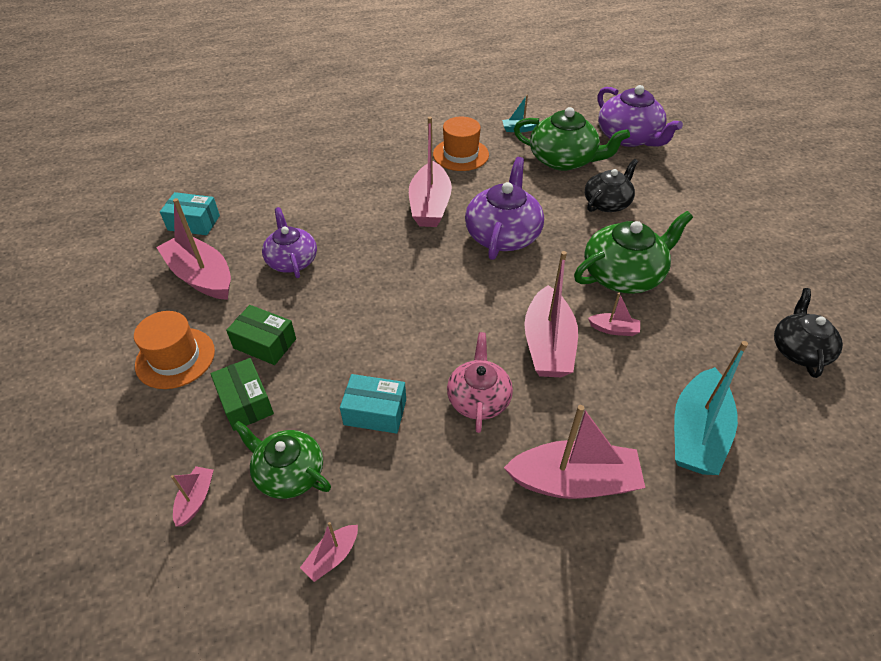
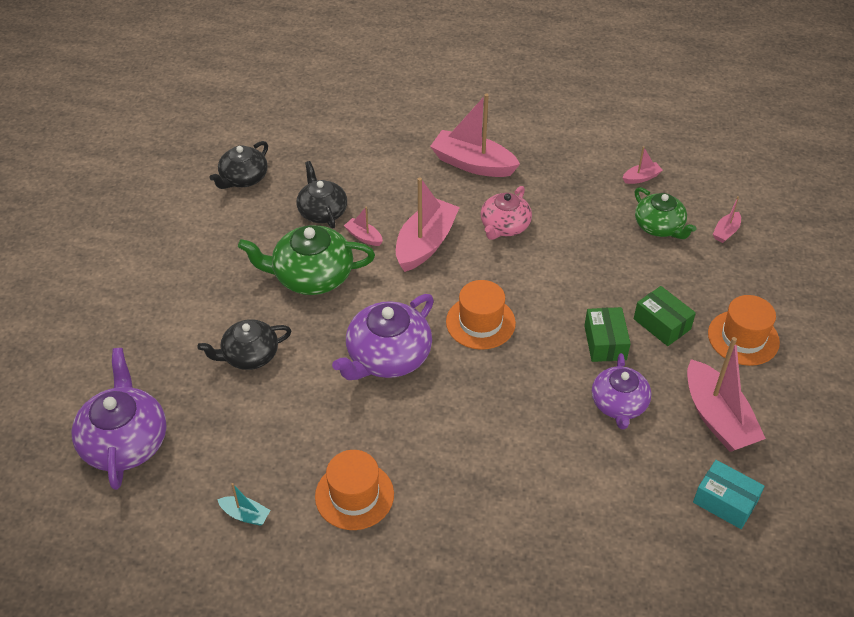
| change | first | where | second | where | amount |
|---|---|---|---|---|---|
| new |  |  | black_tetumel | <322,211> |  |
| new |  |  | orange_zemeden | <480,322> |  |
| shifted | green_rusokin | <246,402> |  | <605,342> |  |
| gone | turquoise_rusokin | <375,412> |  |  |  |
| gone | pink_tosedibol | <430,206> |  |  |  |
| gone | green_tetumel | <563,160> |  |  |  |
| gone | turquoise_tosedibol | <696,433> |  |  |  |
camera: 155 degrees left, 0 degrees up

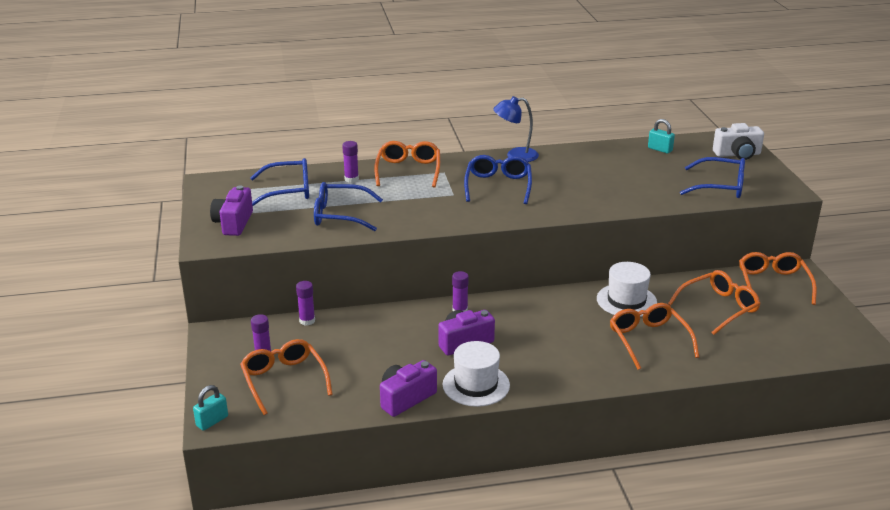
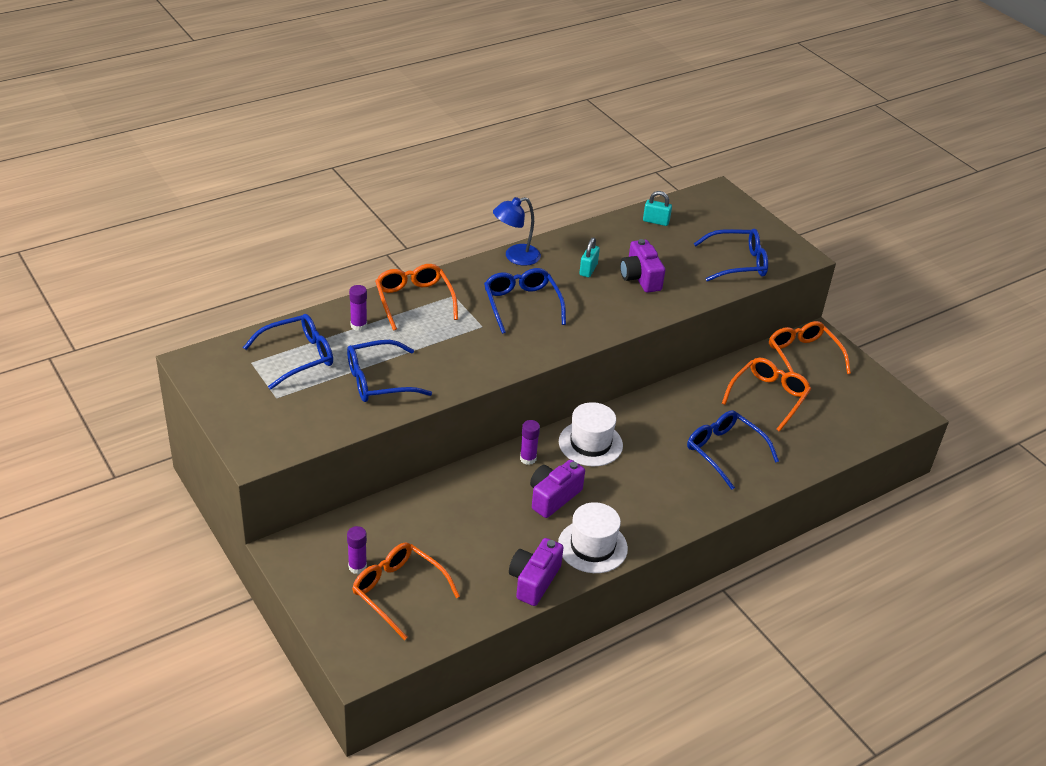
| change | first | where | second | where | amount |
|---|---|---|---|---|---|
| shifted | white_zemeden | <626,300> |  | <590,443> |  |
| shifted | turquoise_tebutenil | <212,421> |  | <588,269> |  |
| shifted | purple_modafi | <233,223> |  | <640,278> |  |
| repainted | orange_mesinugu | <649,340> | blue_mesinugu | <725,452> |  |
| gone | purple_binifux | <307,321> |  |  |  |
| gone | white_modafi | <737,154> |  |  |  |
camera: 25 degrees left, 10 degrees up

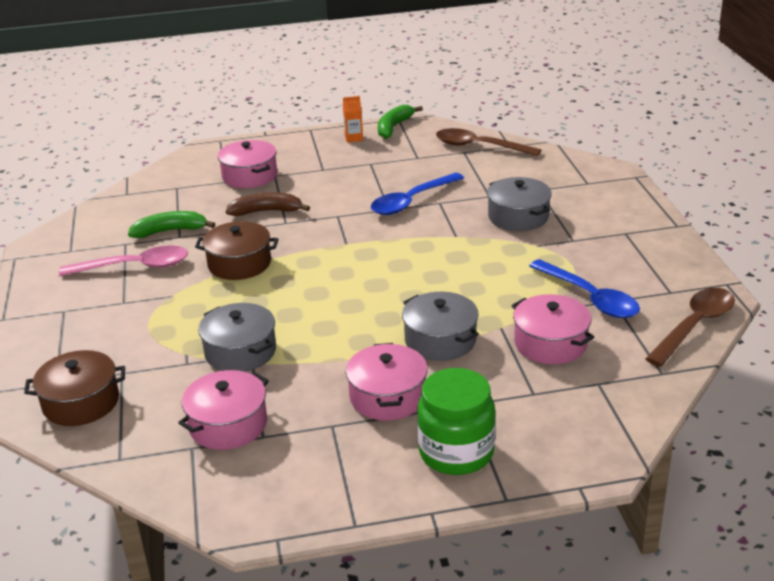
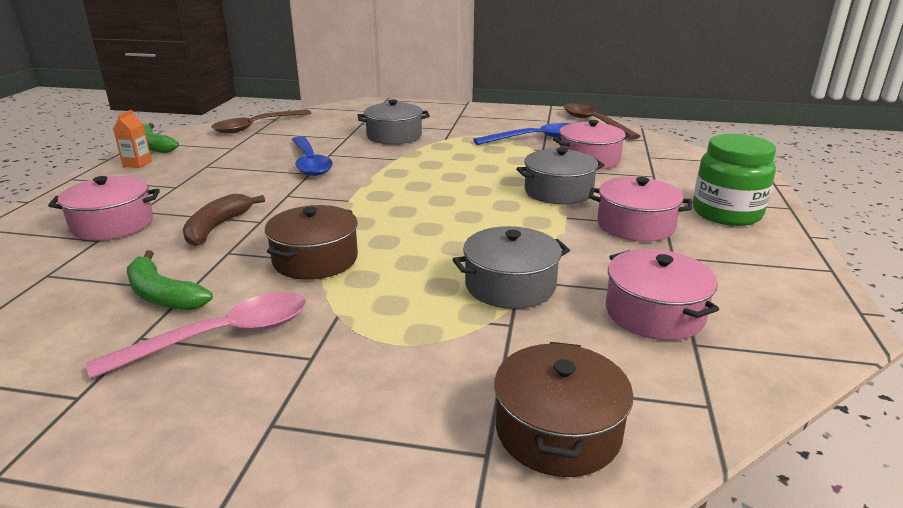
| change | first | where | second | where | amount |
|---|---|---|---|---|---|
| rotated | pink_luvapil | <134,267> |  | <221,336> | 45 degrees clockwise |
| rotated | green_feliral | <170,231> |  | <162,295> | 60 degrees counterclockwise |
camera: 70 degrees left, 5 degrees down

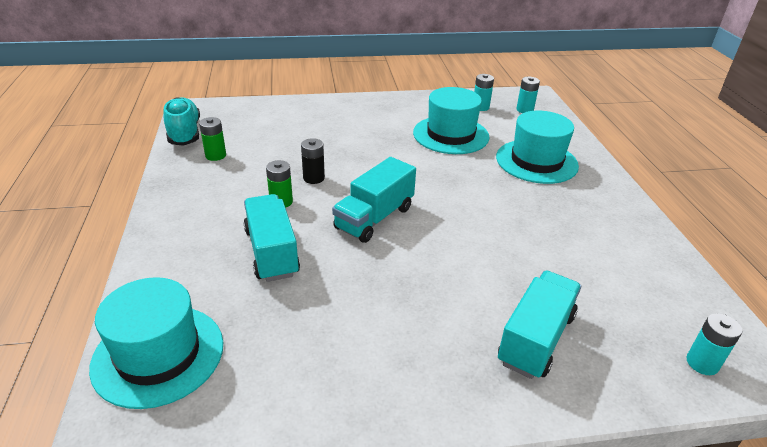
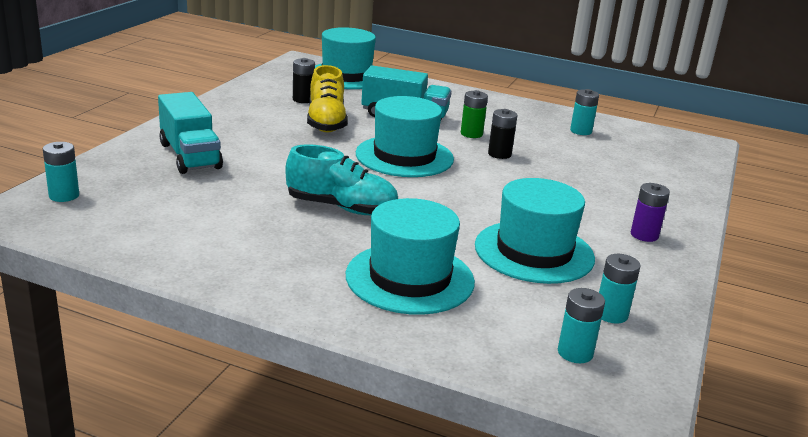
| change | first | where | second | where | amount |
|---|---|---|---|---|---|
| shifted | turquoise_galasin | <184,133> |  | <341,208> |  |
| new |  |  | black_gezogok | <303,99> |  |
| new |  |  | yellow_galasin | <326,122> |  |
| swapped | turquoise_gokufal | <374,218> | turquoise_zemeden | <404,156> |  |
| repainted | green_gezogok | <215,155> | turquoise_gezogok | <581,131> |  |
| new |  |  | purple_gezogok | <644,235> |  |
camera: 120 degrees right, 10 degrees down

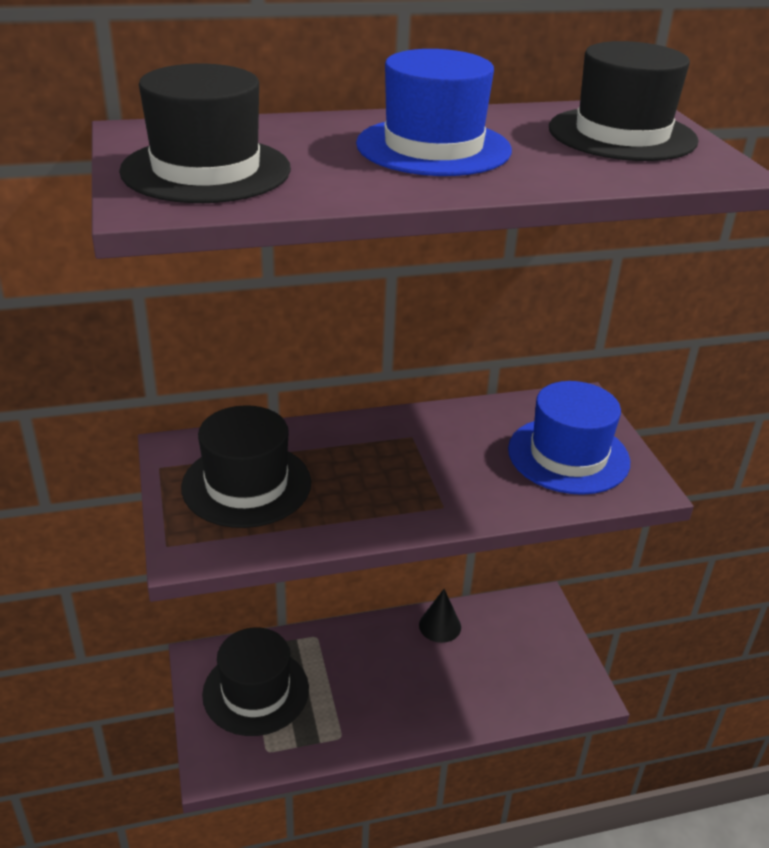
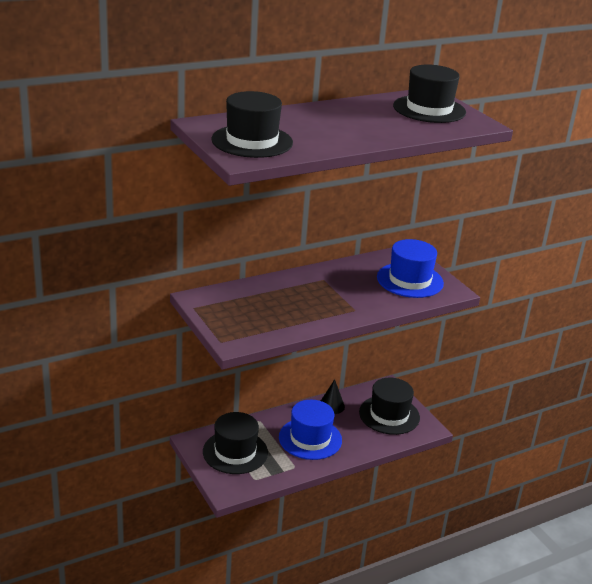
| change | first | where | second | where | amount |
|---|---|---|---|---|---|
| shifted | blue_zemeden | <433,147> |  | <310,438> |  |
| shifted | black_zemeden | <246,484> |  | <389,415> |  |
camera: 15 degrees left, 5 degrees down

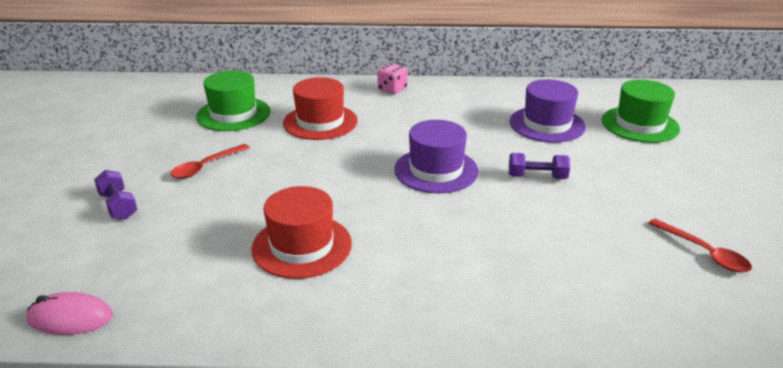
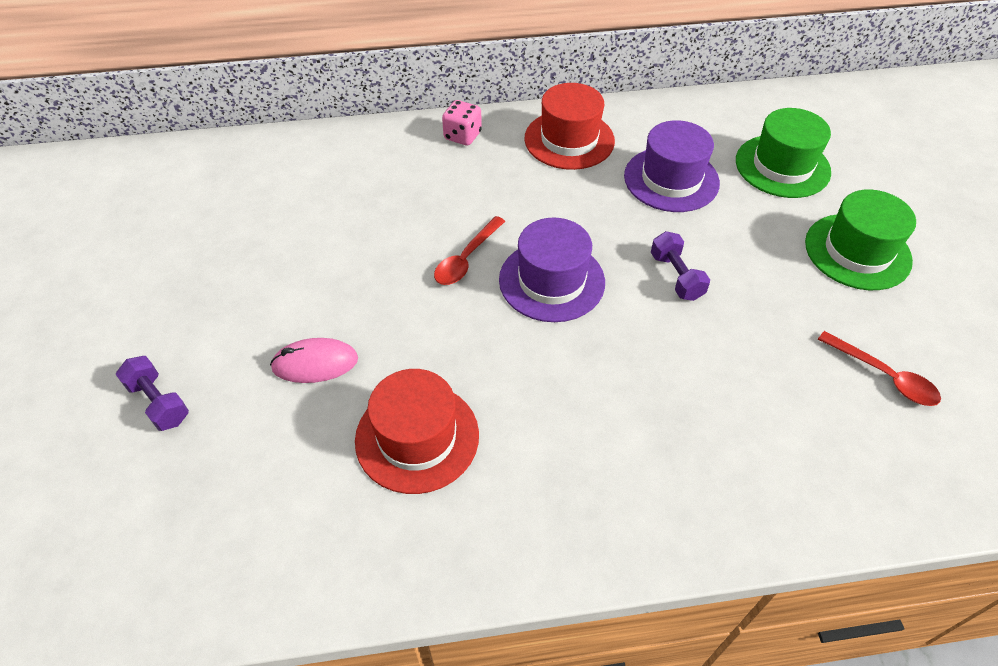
| change | first | where | second | where | amount |
|---|---|---|---|---|---|
| shifted | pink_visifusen | <70,318> |  | <315,363> |  |
| shifted | red_luvapil | <206,166> |  | <466,258> |  |
| shifted | red_zemeden | <320,122> |  | <569,140> |  |
| rotated | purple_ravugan | <537,177> |  | <676,276> | 75 degrees clockwise |
| shifted | green_zemeden | <233,114> |  | <857,251> |  |
camera: 10 degrees left, 20 degrees up

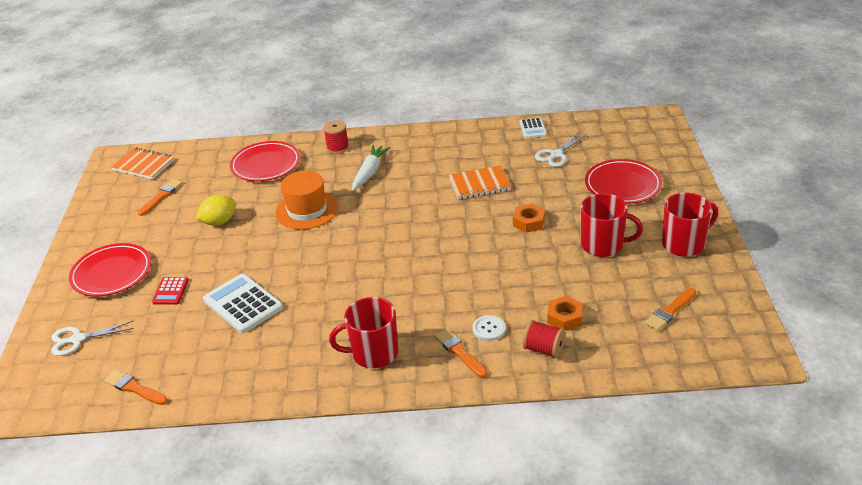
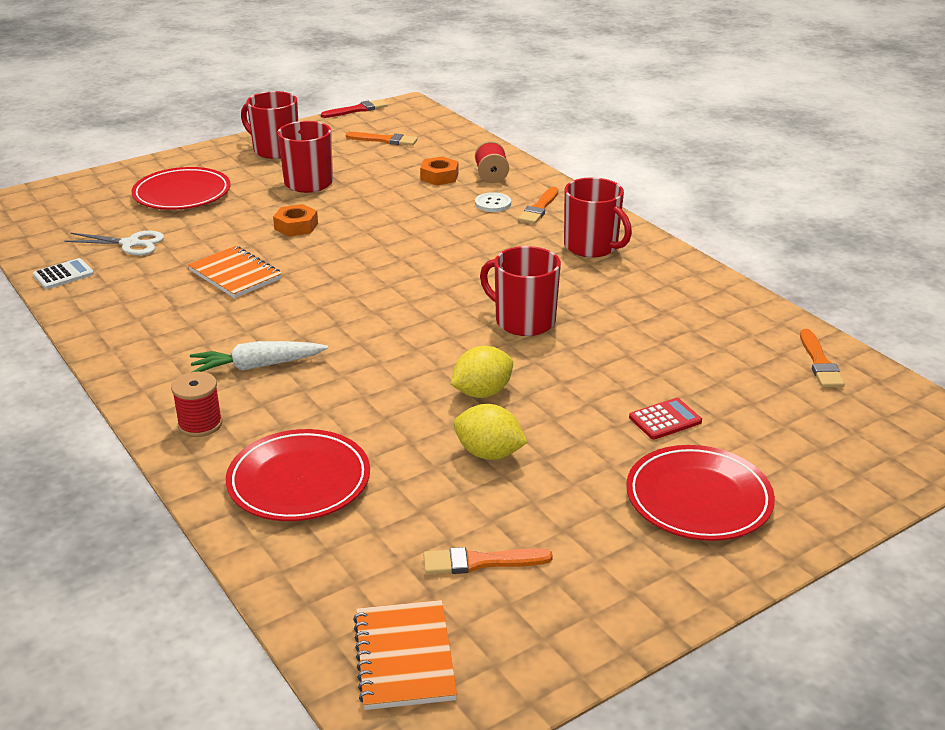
| change | first | where | second | where | amount |
|---|---|---|---|---|---|
| new |  |  | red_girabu | <357,110> |  |
| new |  |  | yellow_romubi | <482,393> |  |
| new |  |  | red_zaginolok | <523,321> |  |
| gone | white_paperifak | <77,339> |  |  |  |
| gone | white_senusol | <243,304> |  |  |  |
| gone | orange_zemeden | <307,210> |  |  |  |
camera: 125 degrees left, 5 degrees down

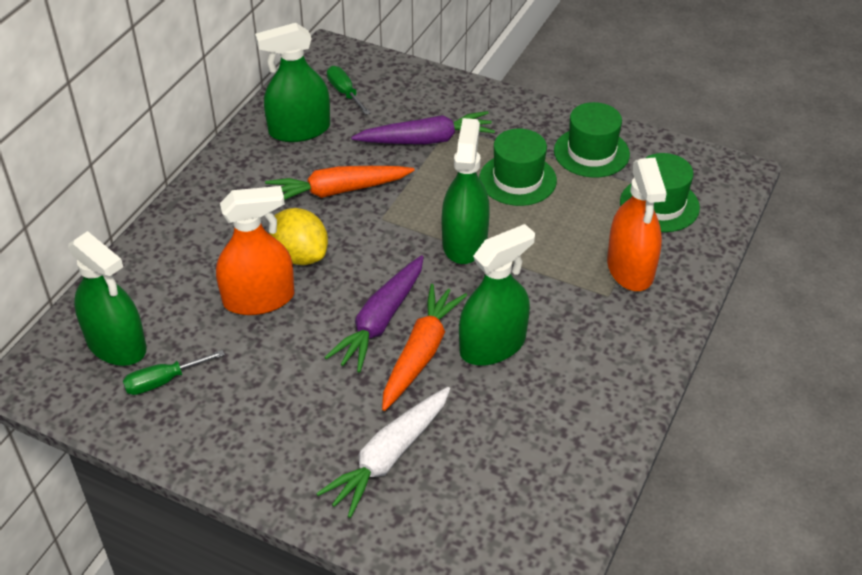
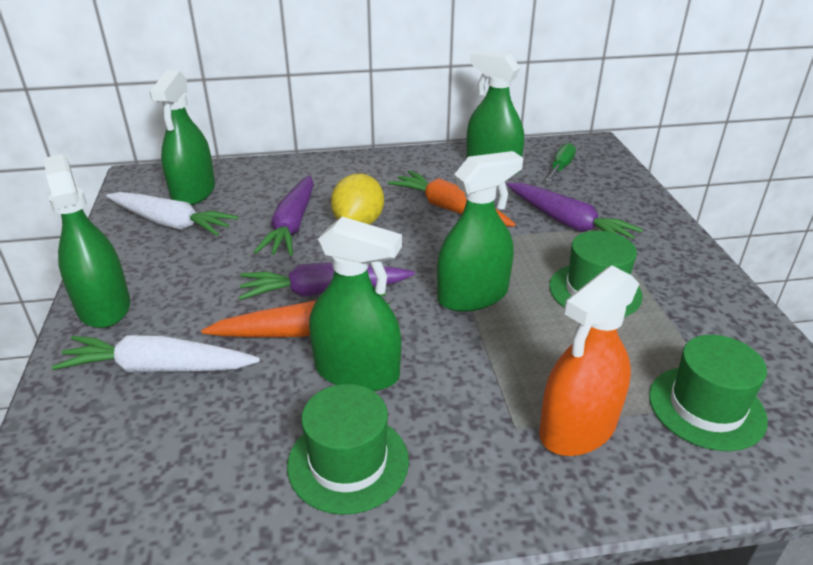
| change | first | where | second | where | amount |
|---|---|---|---|---|---|
| new |  |  | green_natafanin | <103,306> |  |
| swapped | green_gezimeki | <163,381> | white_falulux | <171,223> |  |
| swapped | orange_natafanin | <259,299> | purple_falulux | <292,225> |  |
| shifted | green_zemeden | <591,152> |  | <348,462> |  |
camera: 55 degrees right, 10 degrees down

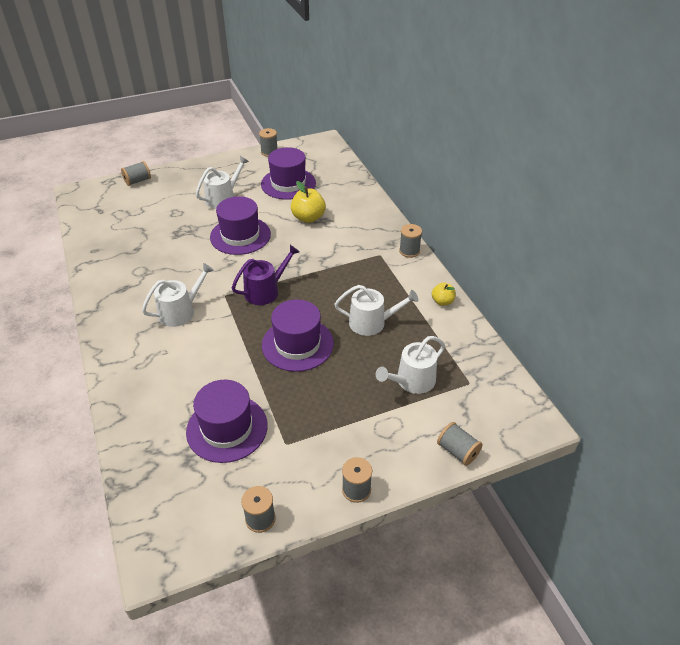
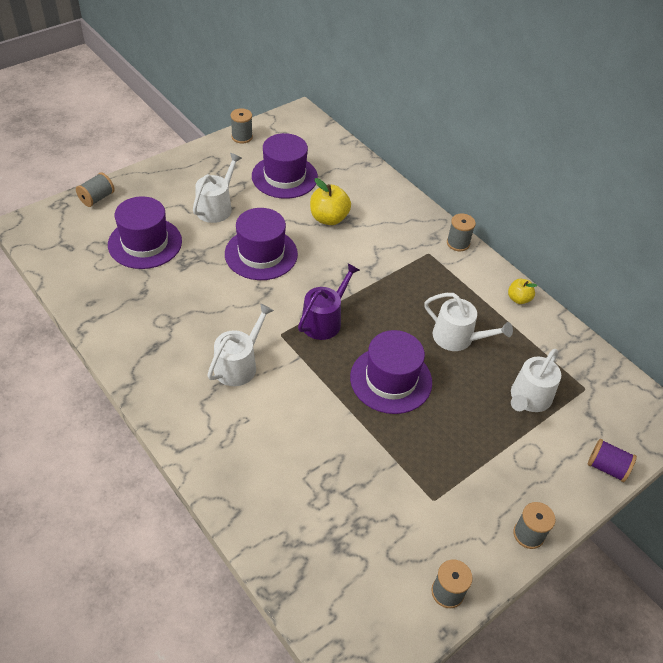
| change | first | where | second | where | amount |
|---|---|---|---|---|---|
| shifted | purple_zemeden | <227,428> |  | <145,243> |  |
| rotated | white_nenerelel | <372,323> |  | <458,338> | 45 degrees clockwise |
| repainted | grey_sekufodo | <457,451> | purple_sekufodo | <607,467> |  |
camera: 20 degrees left, 5 degrees up

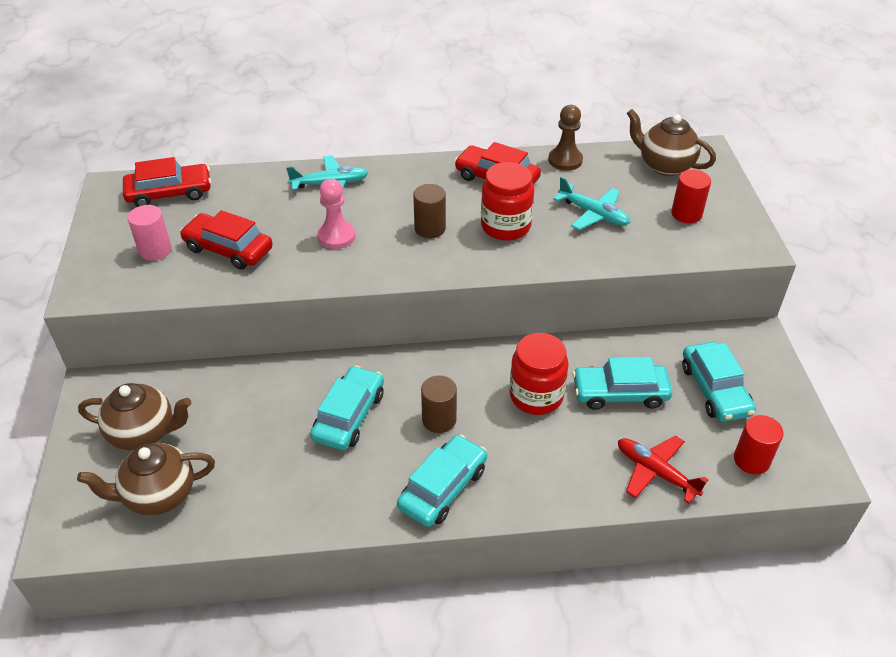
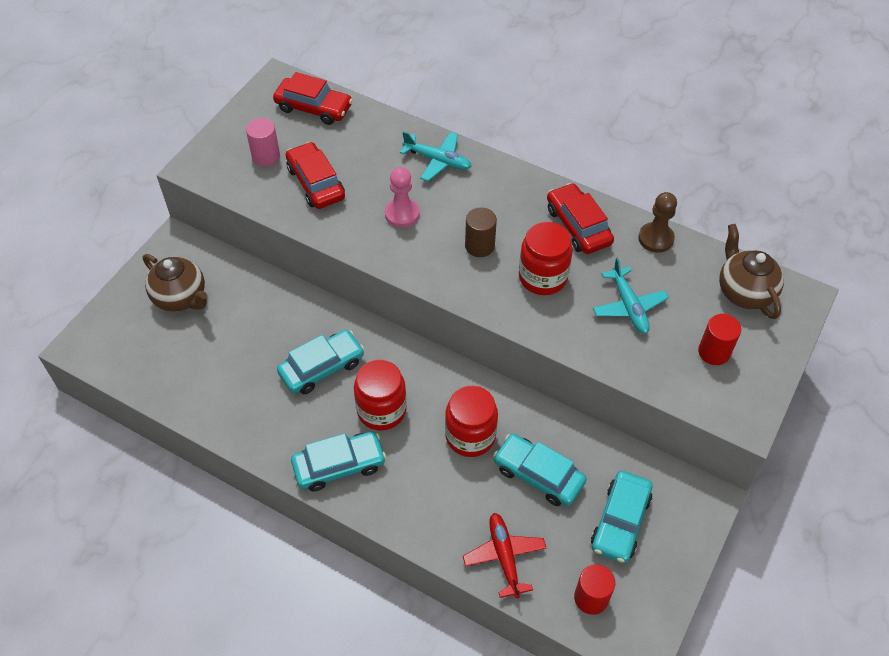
| change | first | where | second | where | amount |
|---|---|---|---|---|---|
| swapped | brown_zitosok | <439,419> | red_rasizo | <381,410> |  |
| gone | brown_tetumel | <158,495> |  |  |  |
camera: 35 degrees right, 10 degrees up

